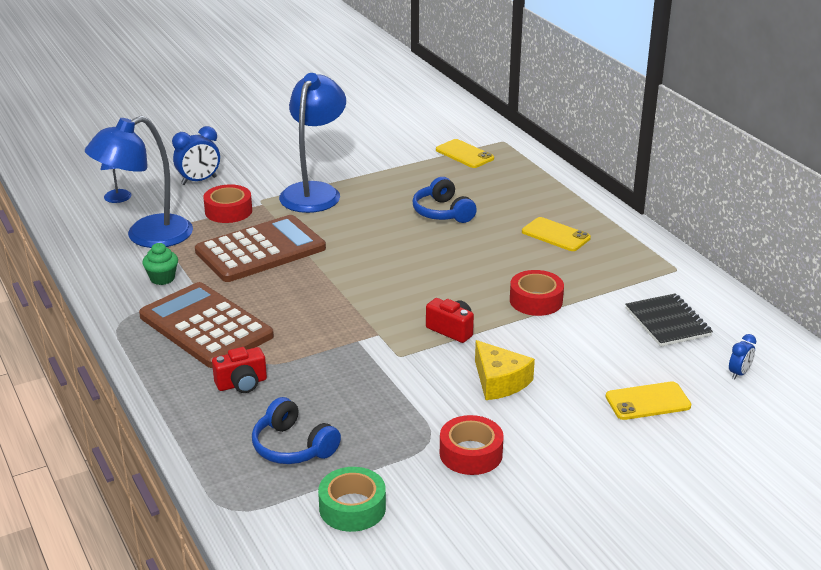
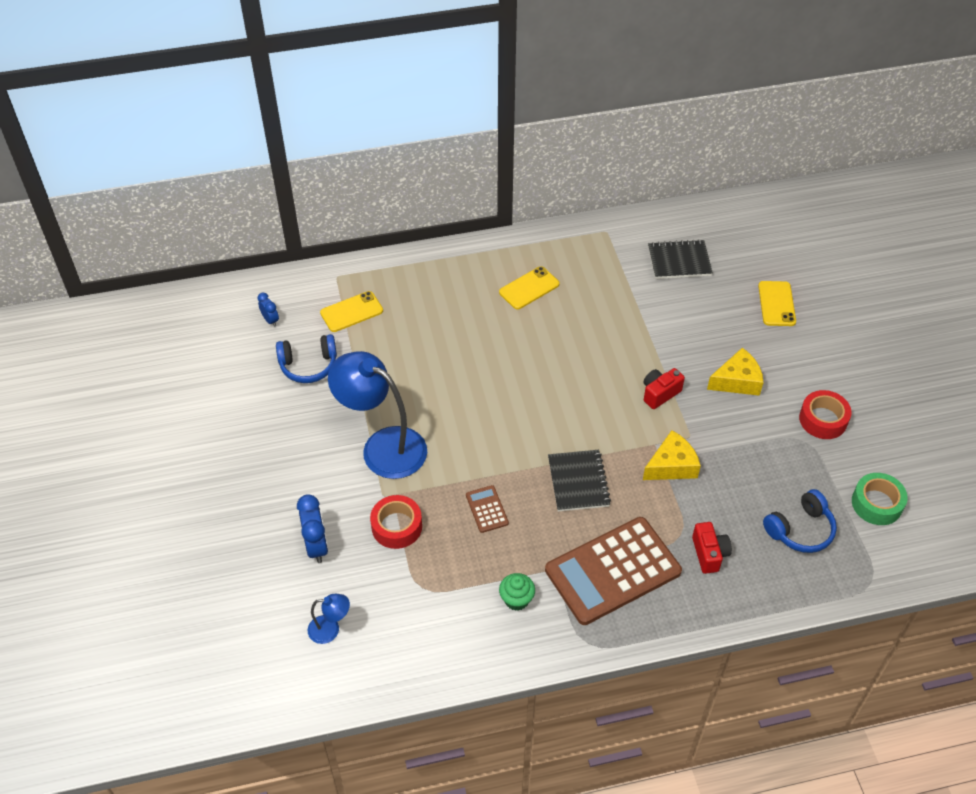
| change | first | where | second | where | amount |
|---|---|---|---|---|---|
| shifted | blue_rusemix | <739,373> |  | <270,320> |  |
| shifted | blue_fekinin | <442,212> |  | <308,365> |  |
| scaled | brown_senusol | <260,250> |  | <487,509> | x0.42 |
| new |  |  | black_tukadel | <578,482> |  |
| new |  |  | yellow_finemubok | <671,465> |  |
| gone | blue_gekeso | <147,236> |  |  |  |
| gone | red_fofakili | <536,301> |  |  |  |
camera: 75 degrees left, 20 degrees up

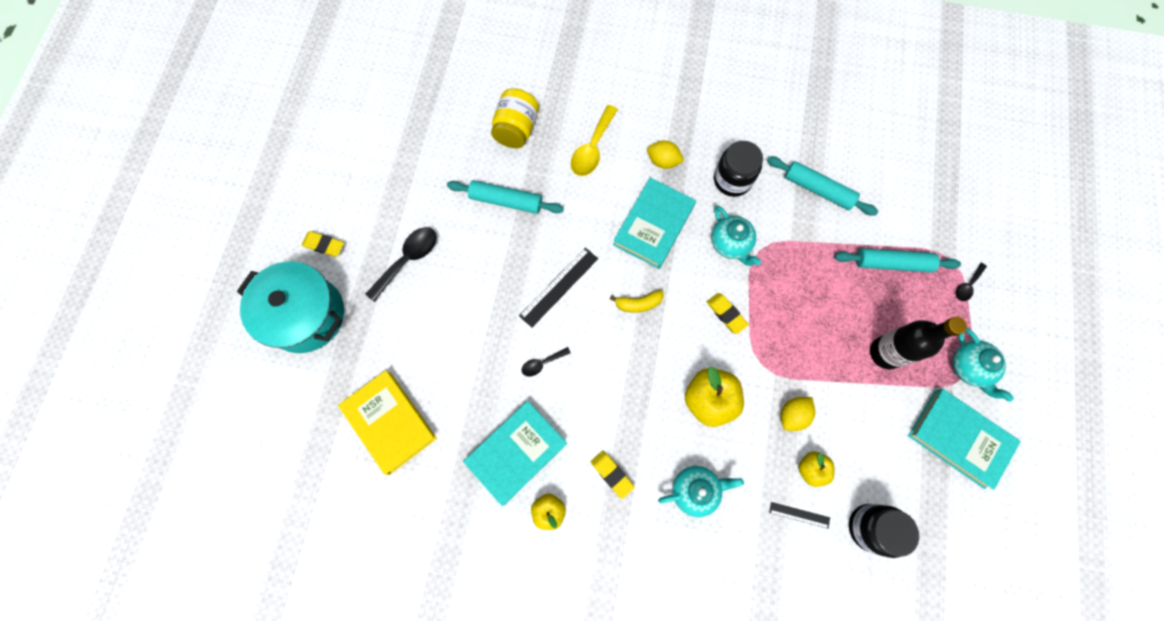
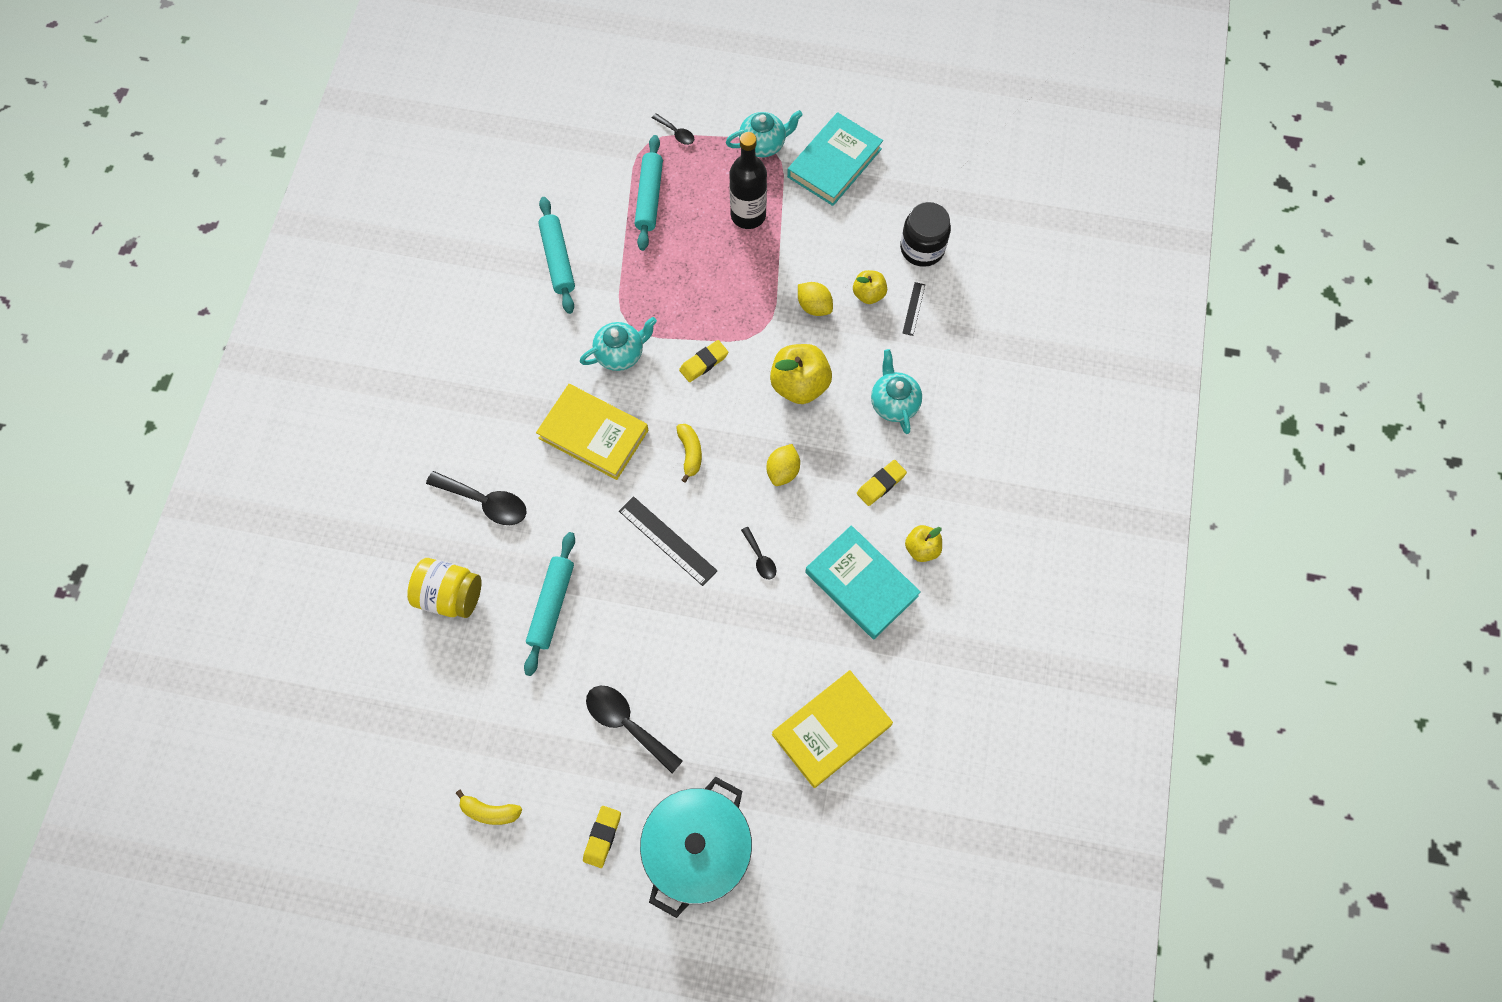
| change | first | where | second | where | amount |
|---|---|---|---|---|---|
| repainted | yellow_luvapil | <592,149> | black_luvapil | <486,502> |  |
| new |  |  | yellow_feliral | <490,811> |  |
| repainted | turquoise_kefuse | <653,225> | yellow_kefuse | <593,434> |  |
| rotated | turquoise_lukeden | <818,190> |  | <558,259> | 45 degrees counterclockwise |
| shifted | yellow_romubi | <663,161> |  | <783,471> |  |
| gone | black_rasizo | <732,180> |  |  |  |
camera: 90 degrees left, 5 degrees down

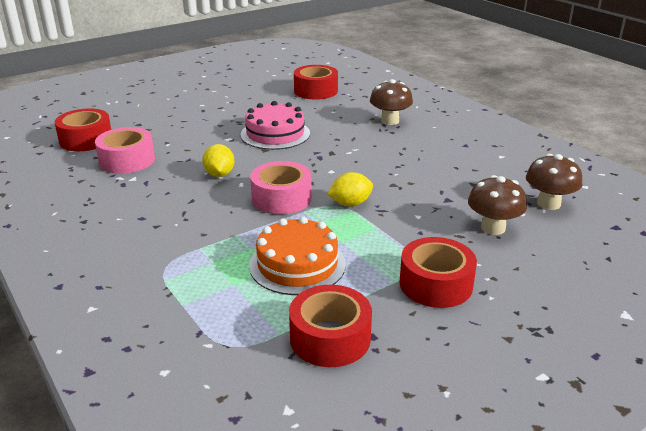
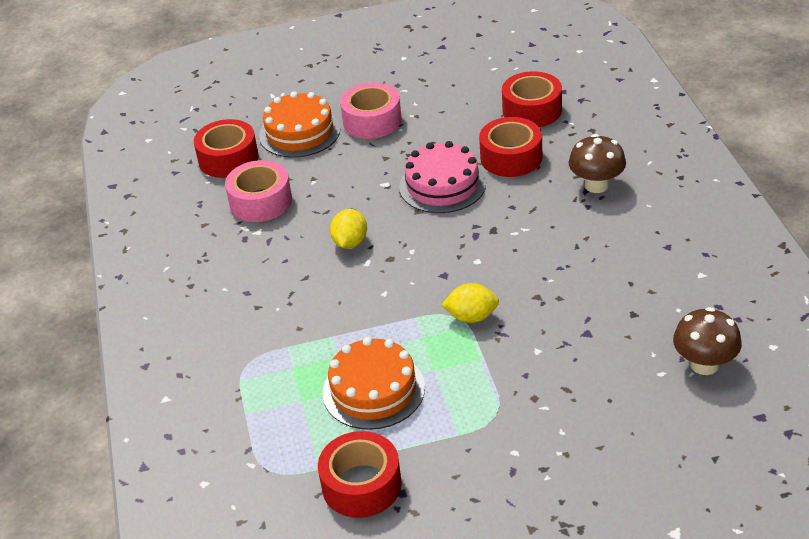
| change | first | where | second | where | amount |
|---|---|---|---|---|---|
| new |  |  | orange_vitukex | <299,132> |  |
| shifted | pink_fofakili | <281,198> |  | <372,121> |  |
| shifted | red_fofakili | <435,284> |  | <511,157> |  |
| gone | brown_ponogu | <493,228> |  |  |  |
camera: 25 degrees right, 10 degrees up

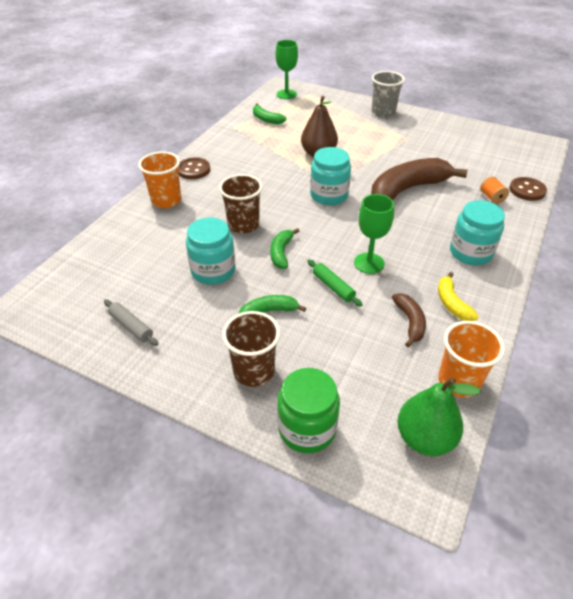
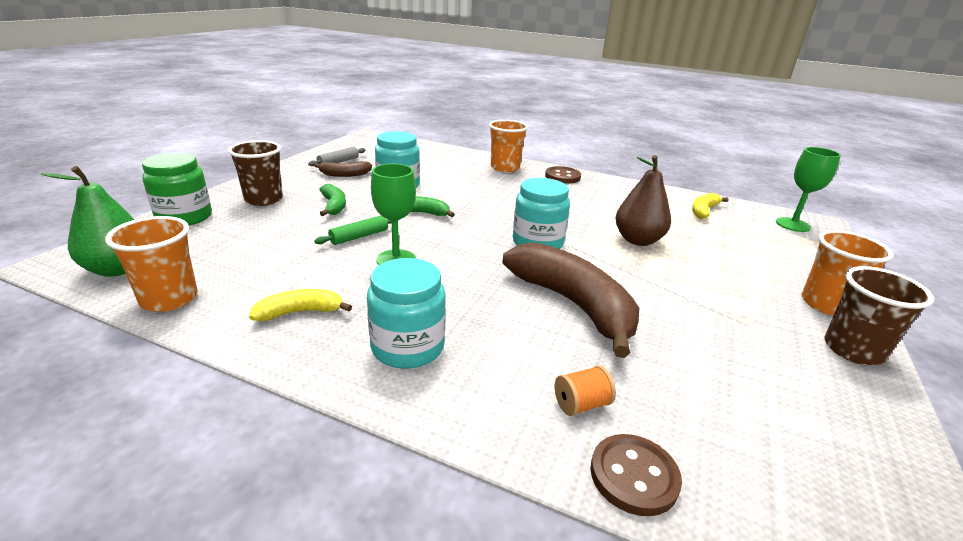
| change | first | where | second | where | amount |
|---|---|---|---|---|---|
| shifted | brown_feliral | <410,322> |  | <345,174> |  |
| repainted | green_feliral | <266,119> | yellow_feliral | <703,211> |  |
| repainted | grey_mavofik | <383,112> | orange_mavofik | <826,304> |  |
| shifted | brown_mavofik | <243,225> |  | <852,350> |  |
camera: 85 degrees right, 15 degrees down

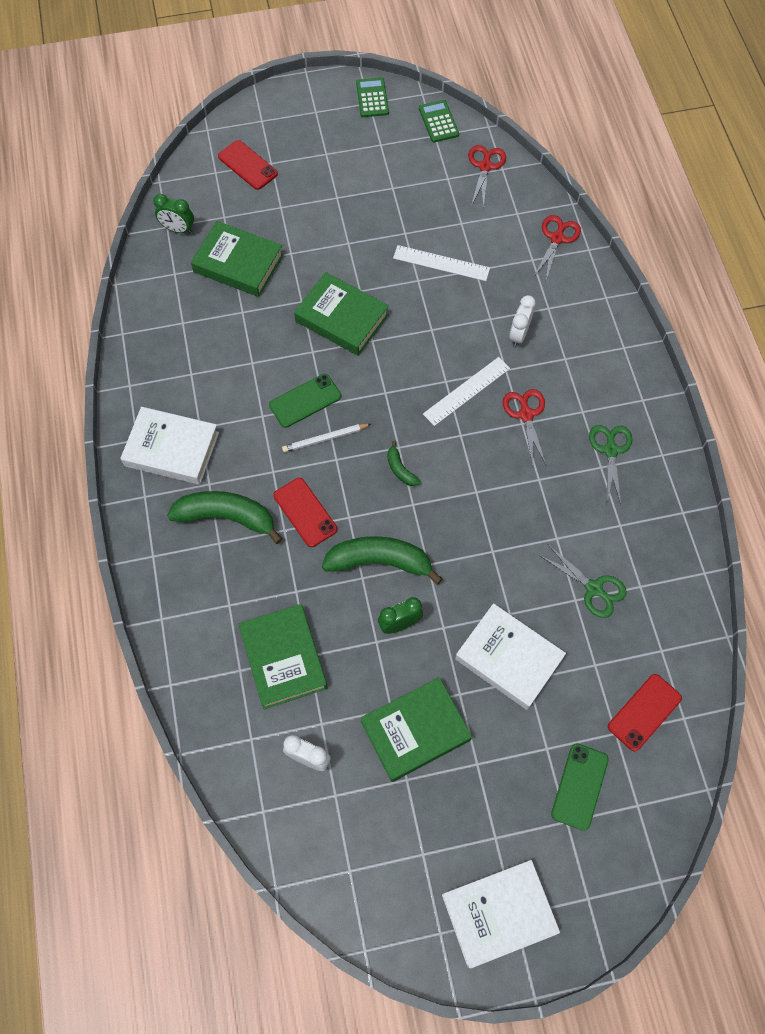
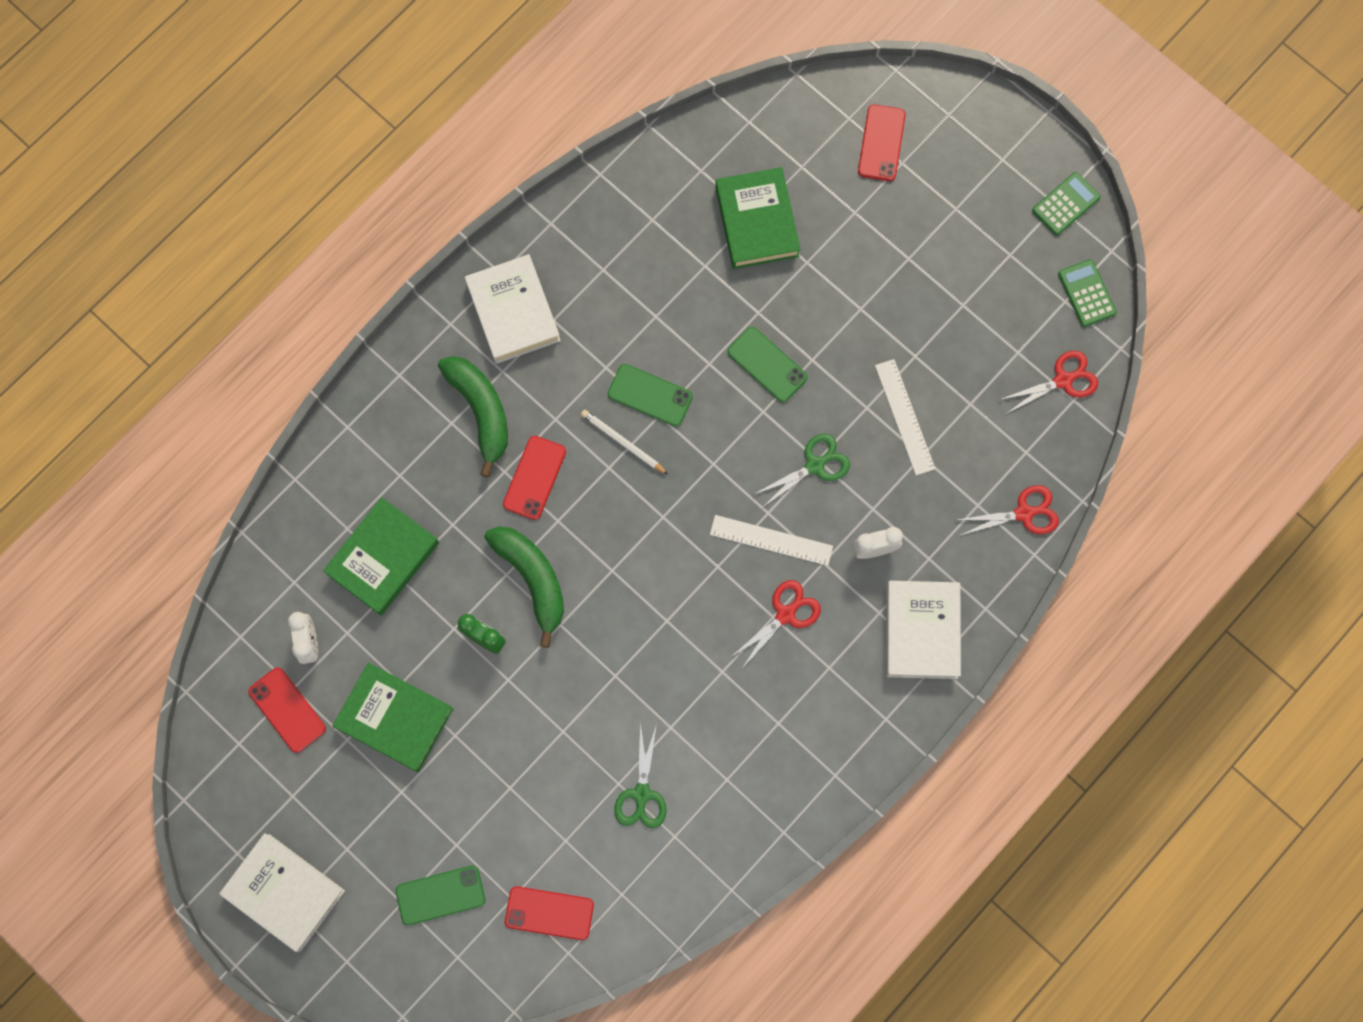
| change | first | where | second | where | amount |
|---|---|---|---|---|---|
| new |  |  | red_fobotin | <287,710> |  |
| swapped | green_kefuse | <341,318> | green_fobotin | <767,365> |  |
| shifted | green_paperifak | <610,450> |  | <815,465> |  |
| shifted | white_kefuse | <508,658> |  | <921,631> |  |
| rotated | green_senusol | <438,122> |  | <1086,293> | 60 degrees counterclockwise |
| gone | green_rusemix | <178,229> |  |  |  |
| gone | green_feliral | <400,469> |  |  |  |
camera: 55 degrees right, 10 degrees up

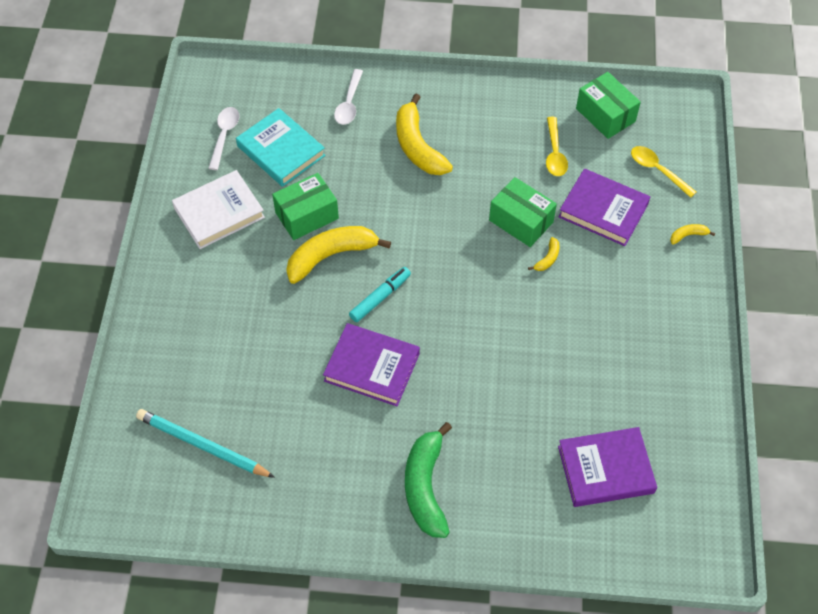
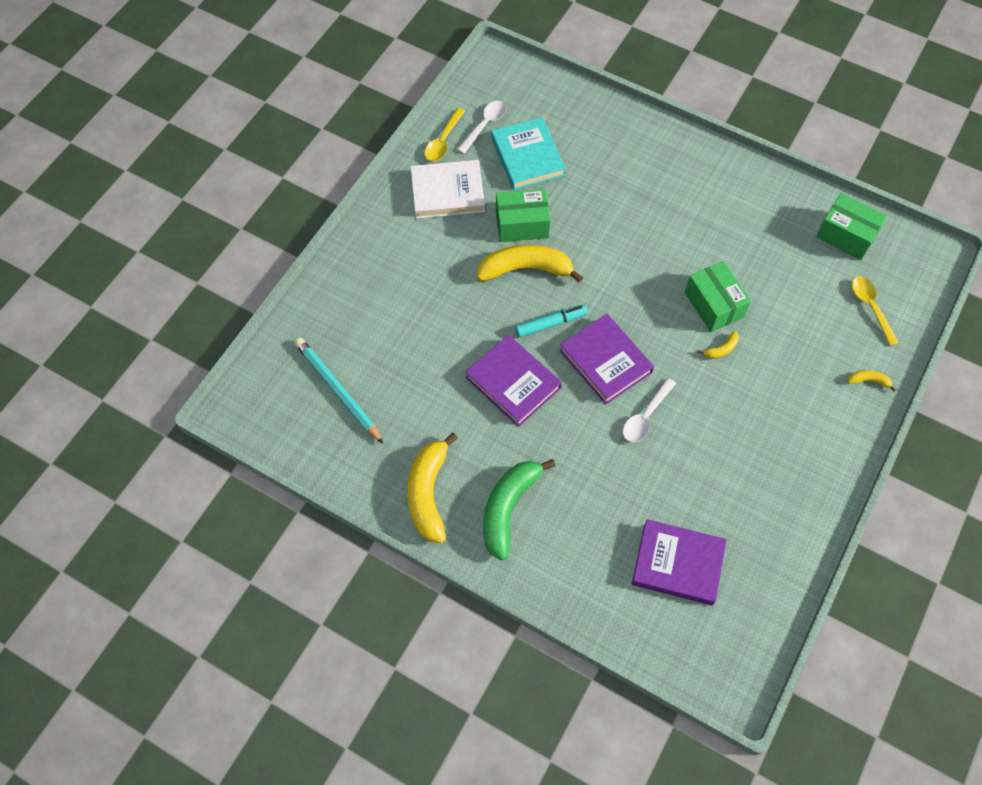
| change | first | where | second | where | amount |
|---|---|---|---|---|---|
| shifted | yellow_feliral | <418,146> |  | <428,493> |  |
| shifted | yellow_luvapil | <554,153> |  | <443,141> |  |
| shifted | purple_kefuse | <603,210> |  | <605,361> |  |
| shifted | white_luvapil | <349,103> |  | <646,416> |  |
| rotated | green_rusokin | <605,115> |  | <846,235> | 45 degrees counterclockwise |
camera: 25 degrees right, 5 degrees up

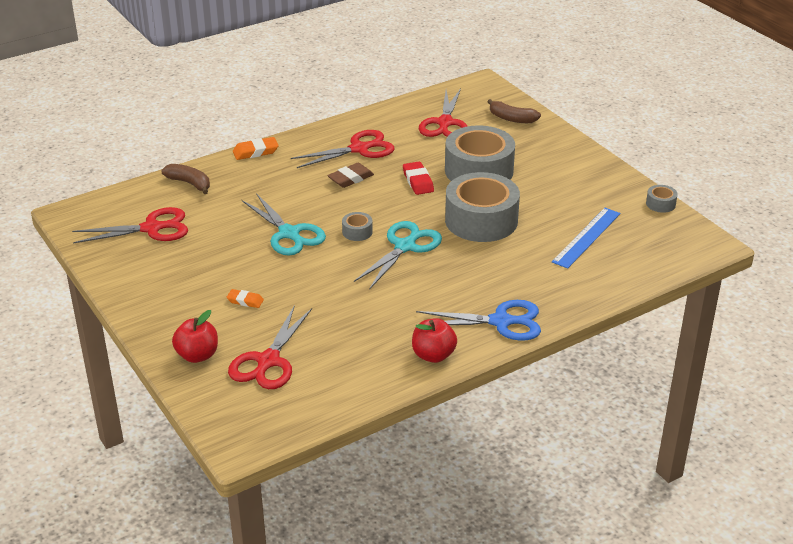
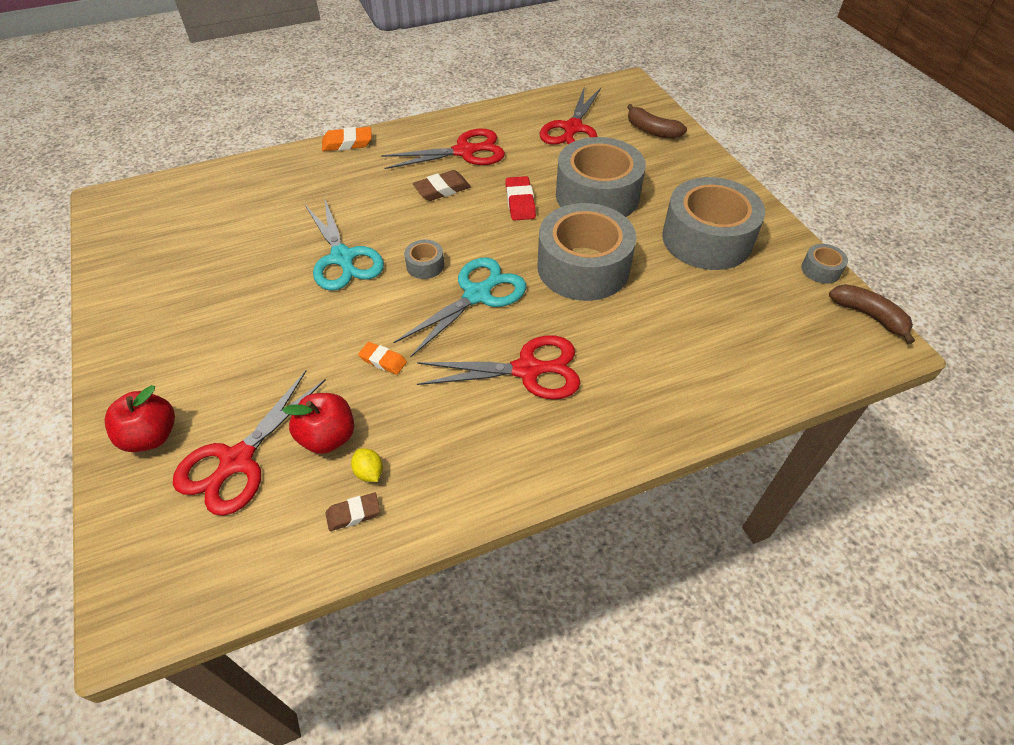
| change | first | where | second | where | amount |
|---|---|---|---|---|---|
| shifted | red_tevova | <433,355> |  | <328,437> |  |
| new |  |  | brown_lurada | <353,514> |  |
| new |  |  | yellow_romubi | <369,472> |  |
| shifted | orange_lurada | <245,301> |  | <383,360> |  |
| shifted | red_paperifak | <151,228> |  | <527,370> |  |
| new |  |  | grey_fofakili | <707,239> |  |
| shifted | brown_feliral | <189,183> |  | <868,316> |  |
| gone | blue_paperifak | <501,322> |  |  |  |
| gone | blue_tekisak | <587,237> |  |  |  |
camera: 10 degrees right, 15 degrees up

